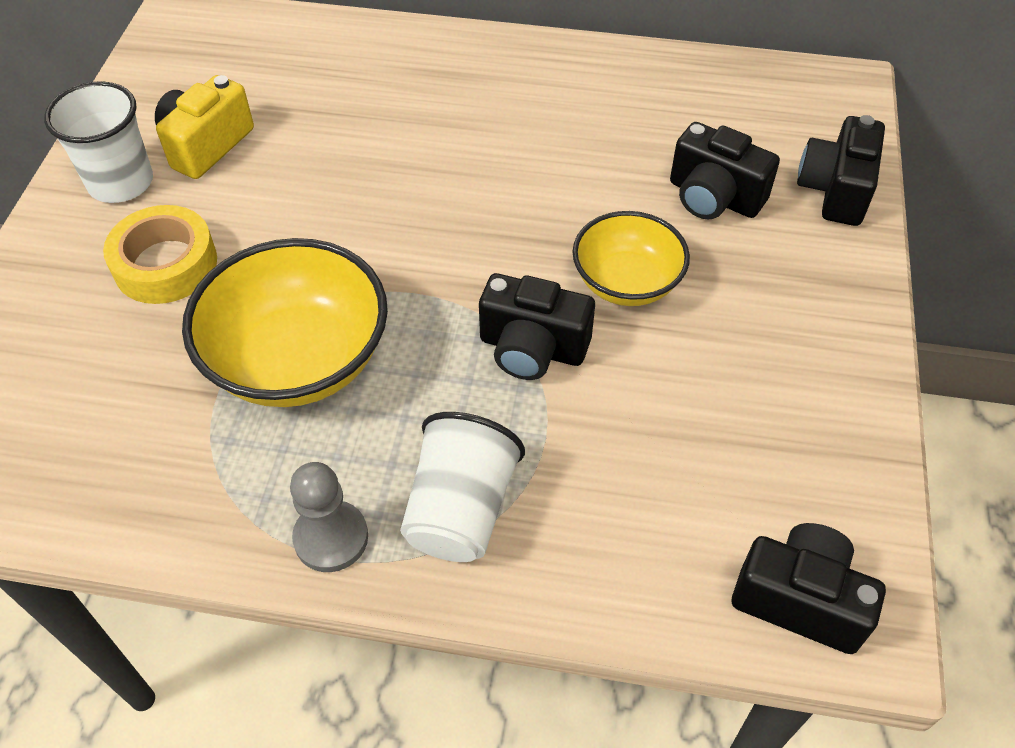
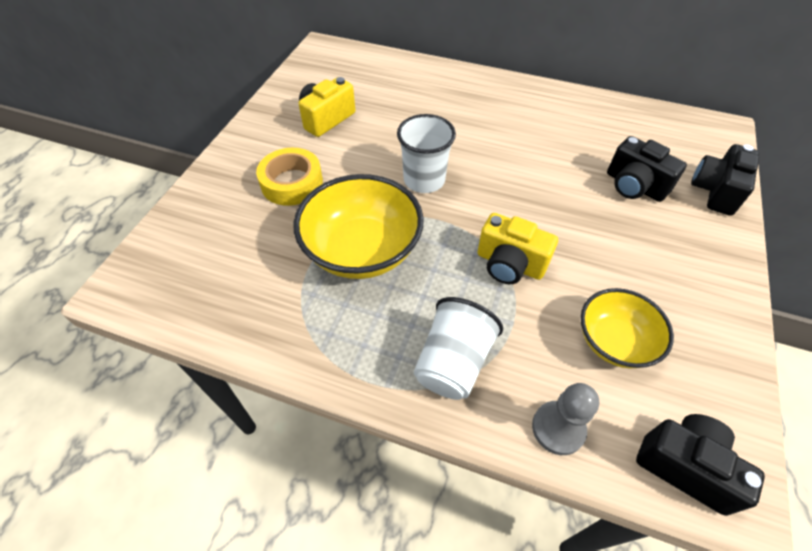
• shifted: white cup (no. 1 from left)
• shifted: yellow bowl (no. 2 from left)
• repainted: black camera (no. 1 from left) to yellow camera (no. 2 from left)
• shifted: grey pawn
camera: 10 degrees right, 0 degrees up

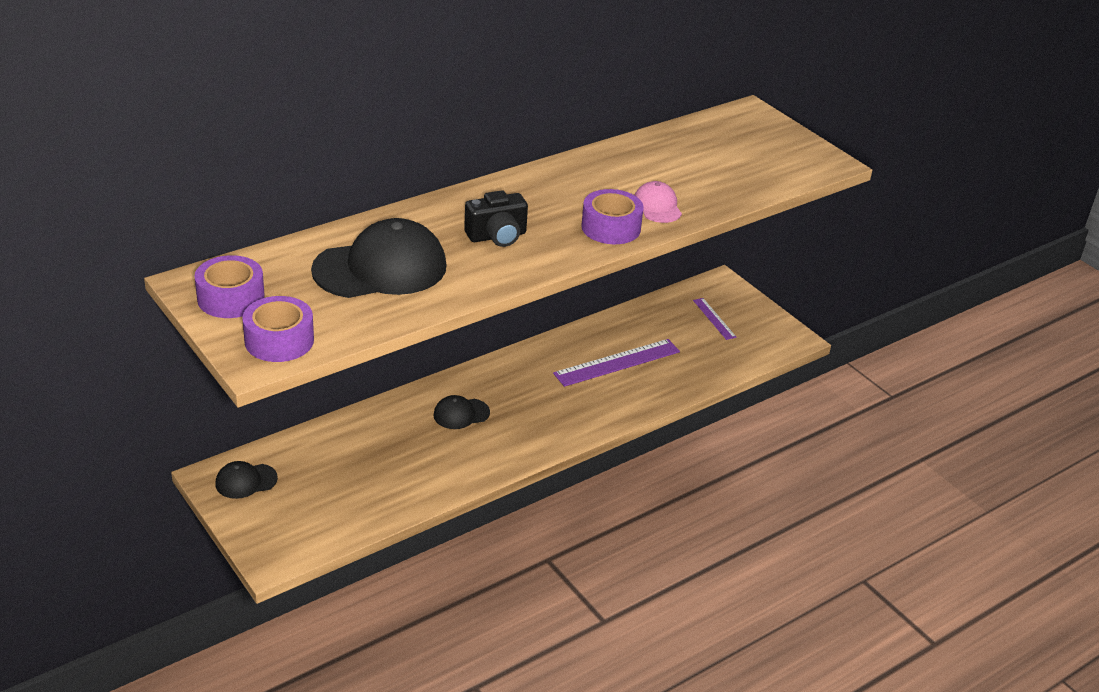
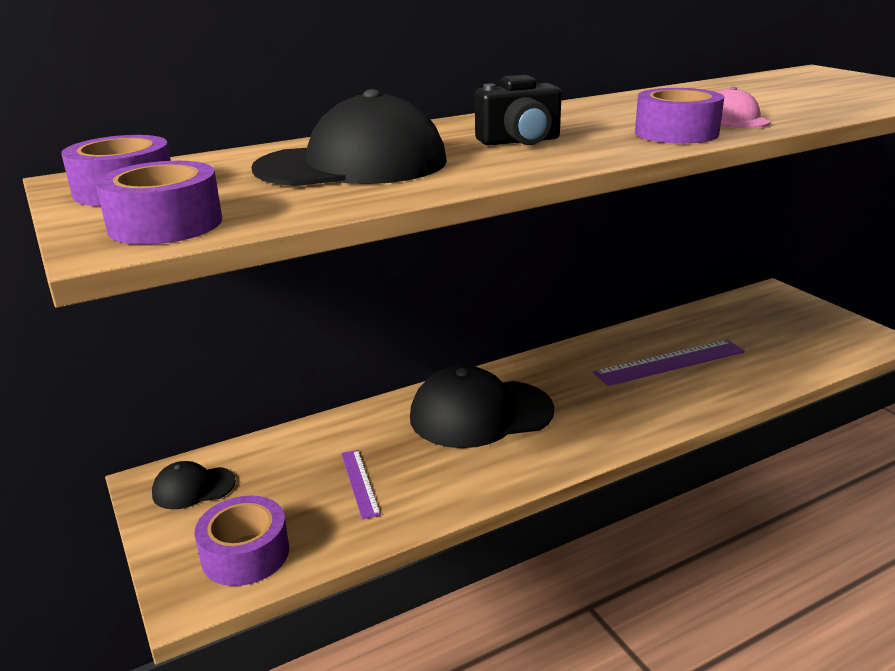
• shifted: purple ruler (no. 2 from left in the first image) to purple ruler (no. 1 from left)
• scaled: black cap (no. 3 from left) x2.04
• new: purple tape (no. 3 from left)
camera: 10 degrees right, 10 degrees down

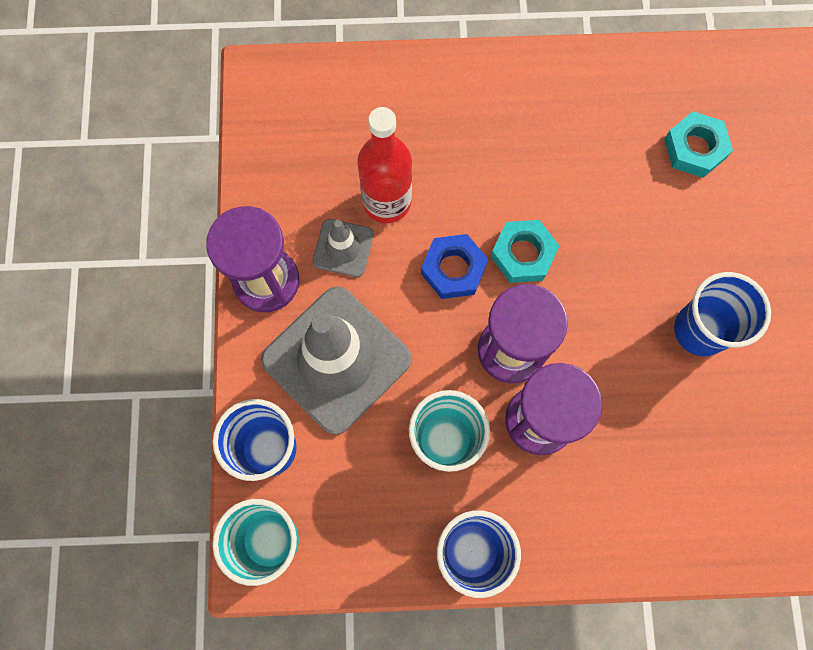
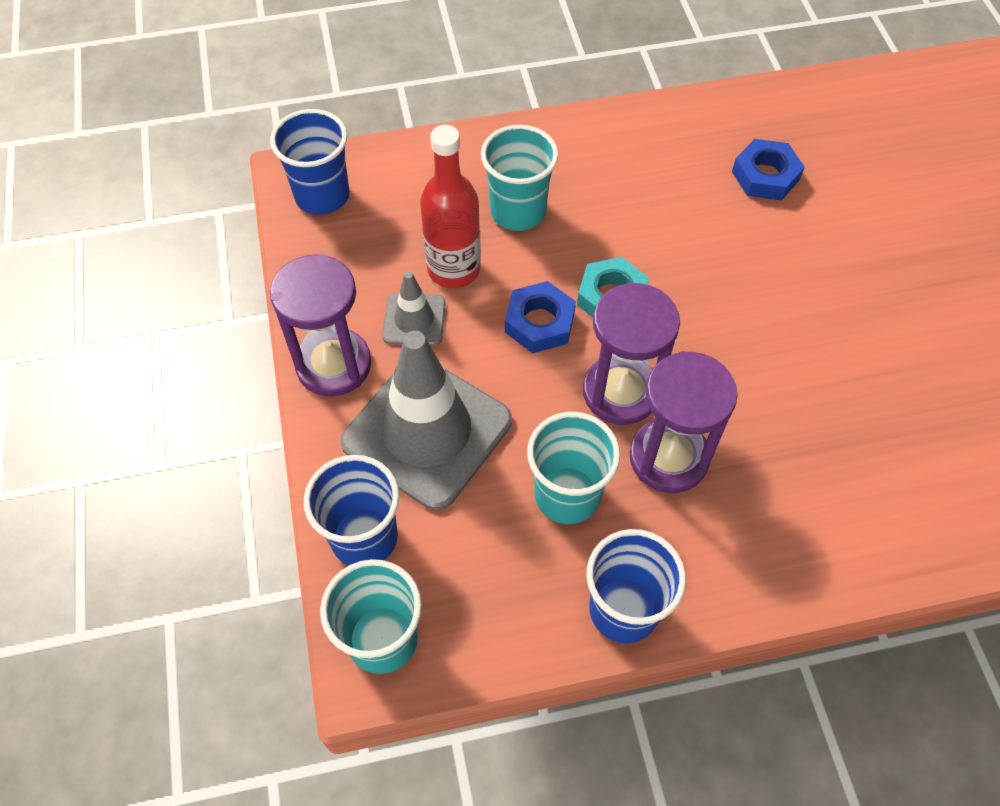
• repainted: turquoise nut (no. 2 from left) to blue nut (no. 2 from left)
• shifted: blue cup (no. 3 from left in the first image) to blue cup (no. 1 from left)
• new: turquoise cup (no. 2 from left)
camera: 10 degrees left, 15 degrees down

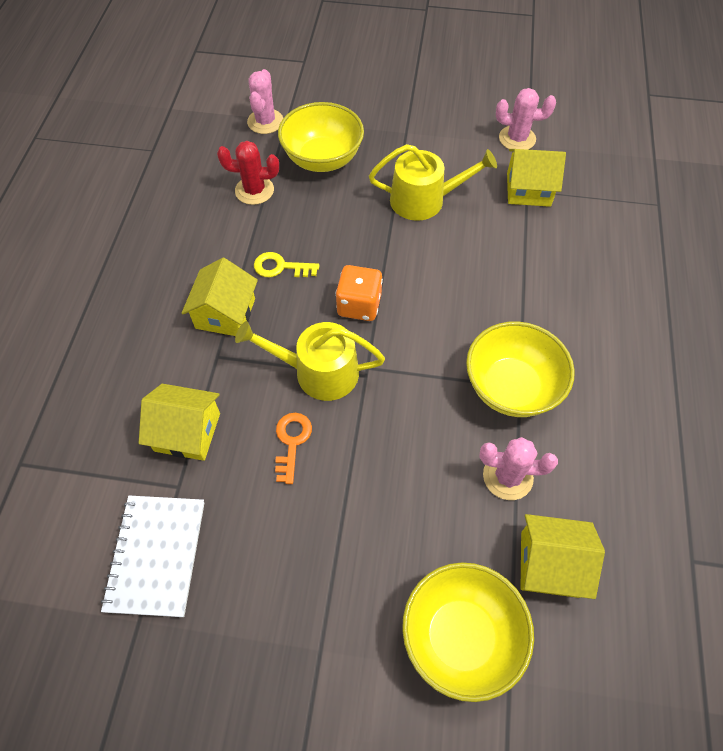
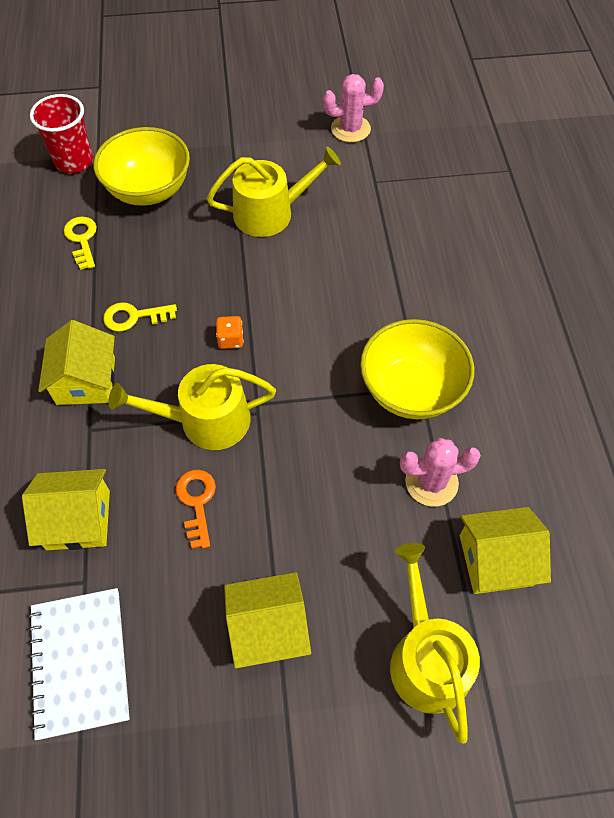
• swapped: pink cactus (no. 1 from left) to red cup
• swapped: red cactus to yellow key (no. 1 from left)
• shifted: yellow house (no. 3 from left)
• scaled: orange dice x0.57
• swapped: yellow bowl (no. 2 from left) to yellow watering can (no. 3 from left)
camera: 15 degrees left, 0 degrees up

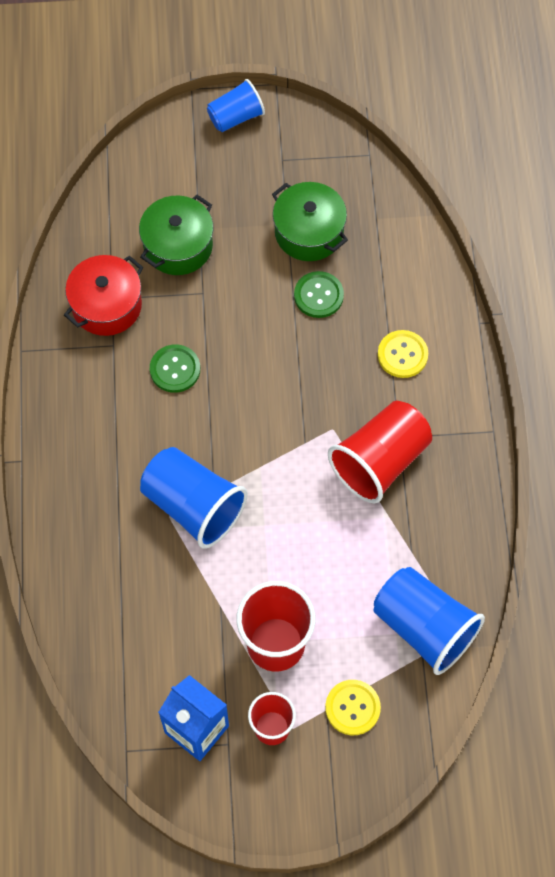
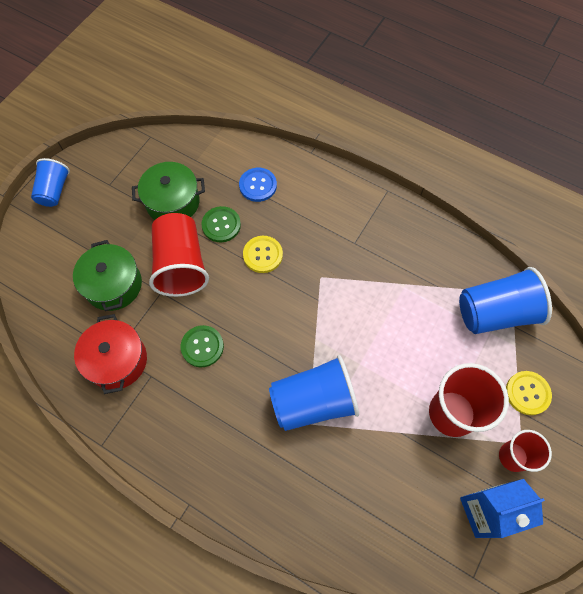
• shifted: yellow button (no. 2 from left in the first image) to yellow button (no. 1 from left)
• shifted: red cup (no. 3 from left in the first image) to red cup (no. 1 from left)
• new: blue button
camera: 55 degrees left, 0 degrees up

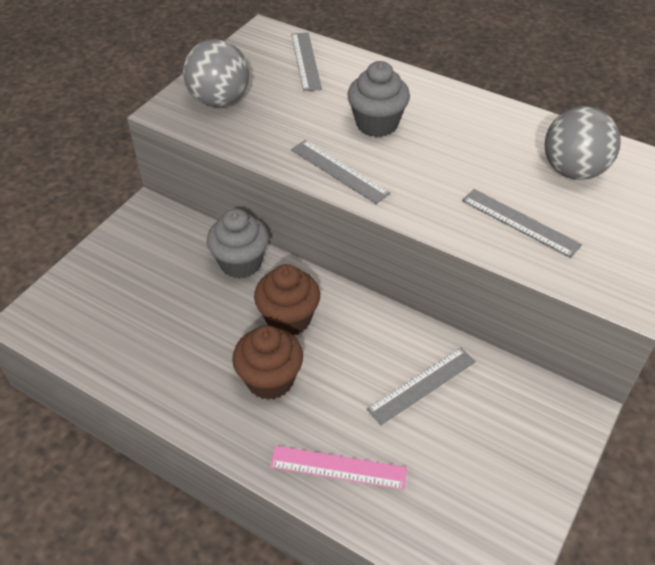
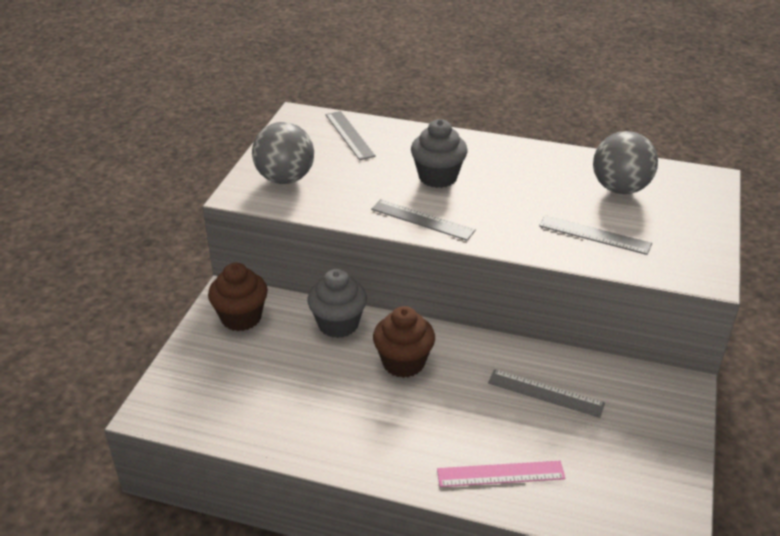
• shifted: brown cupcake (no. 1 from left)
• rotated: grey ruler (no. 3 from left) 75 degrees clockwise
camera: 15 degrees left, 10 degrees down

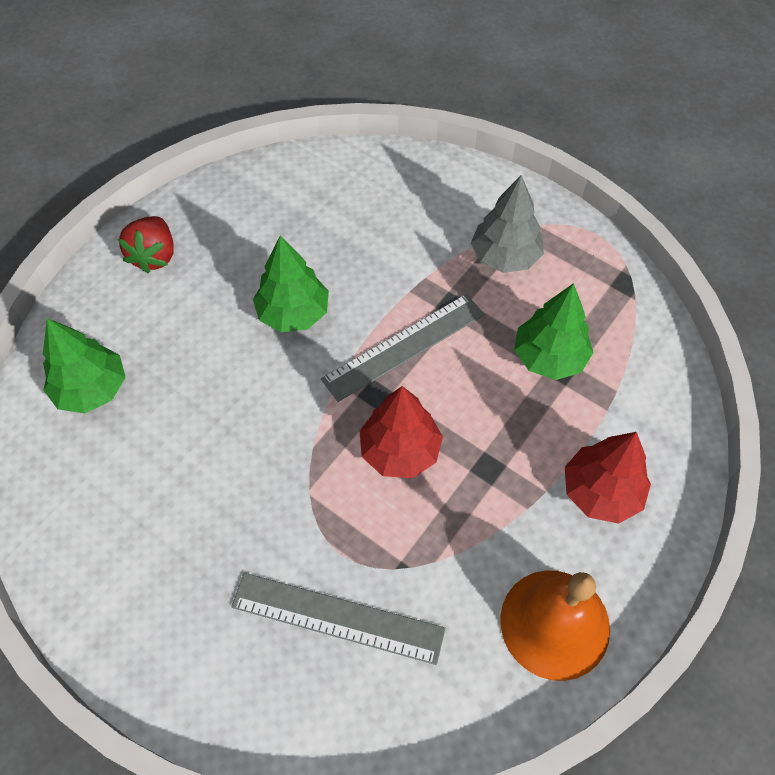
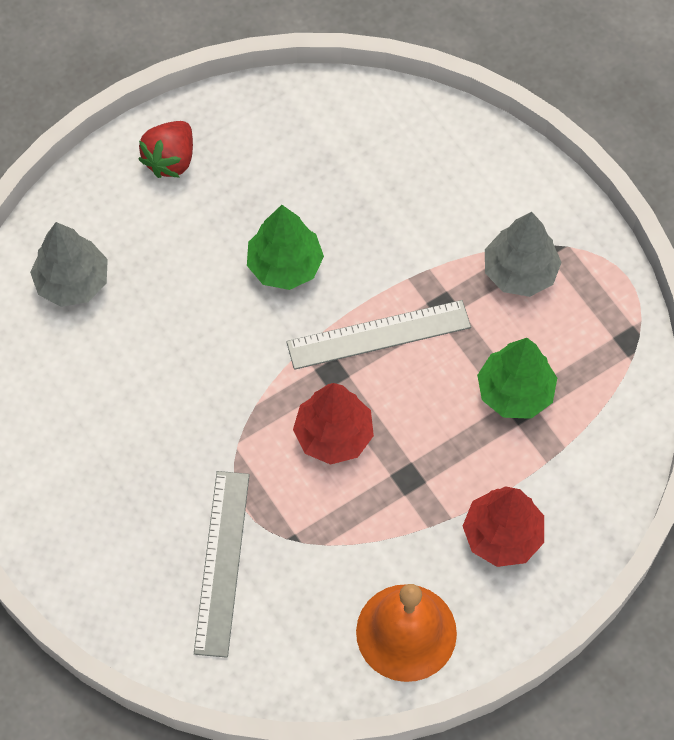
• repainted: green tree (no. 1 from left) to grey tree (no. 1 from left)
• rotated: grey ruler (no. 1 from left) 60 degrees clockwise
camera: 20 degrees right, 5 degrees up

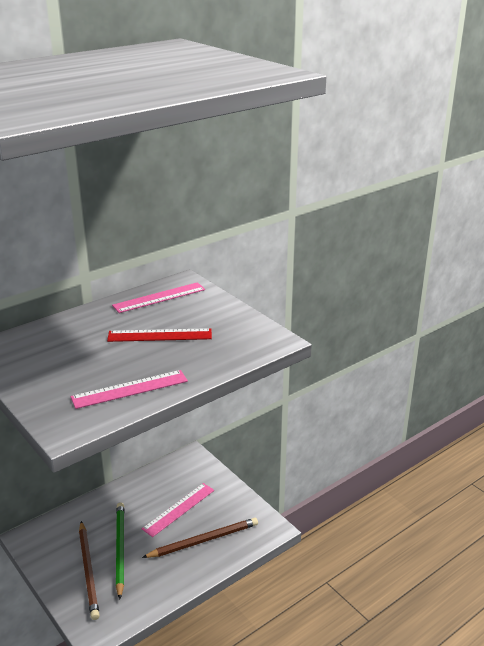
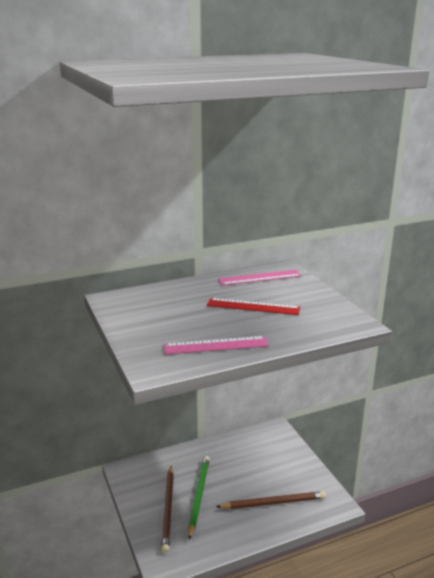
• gone: pink ruler (no. 3 from left)
camera: 15 degrees right, 5 degrees down

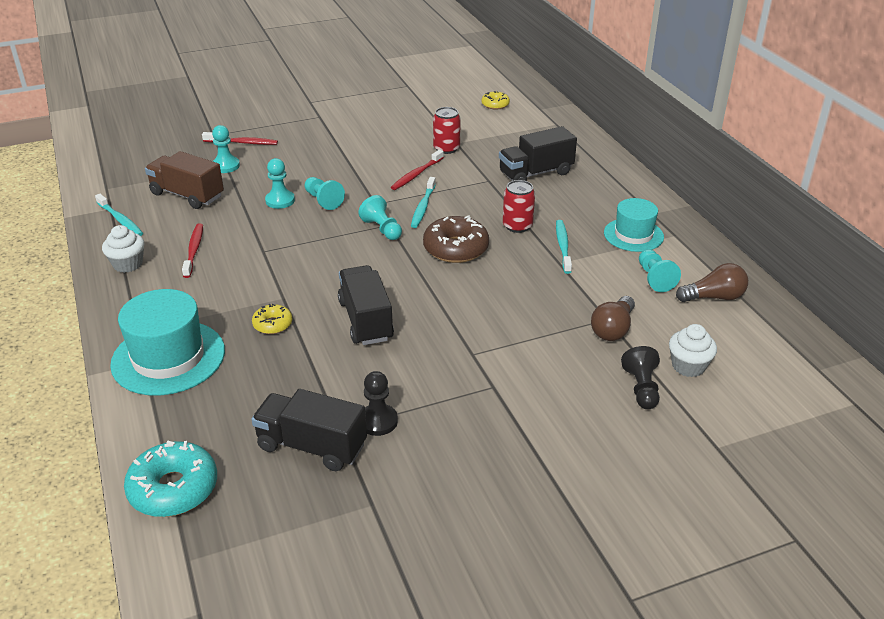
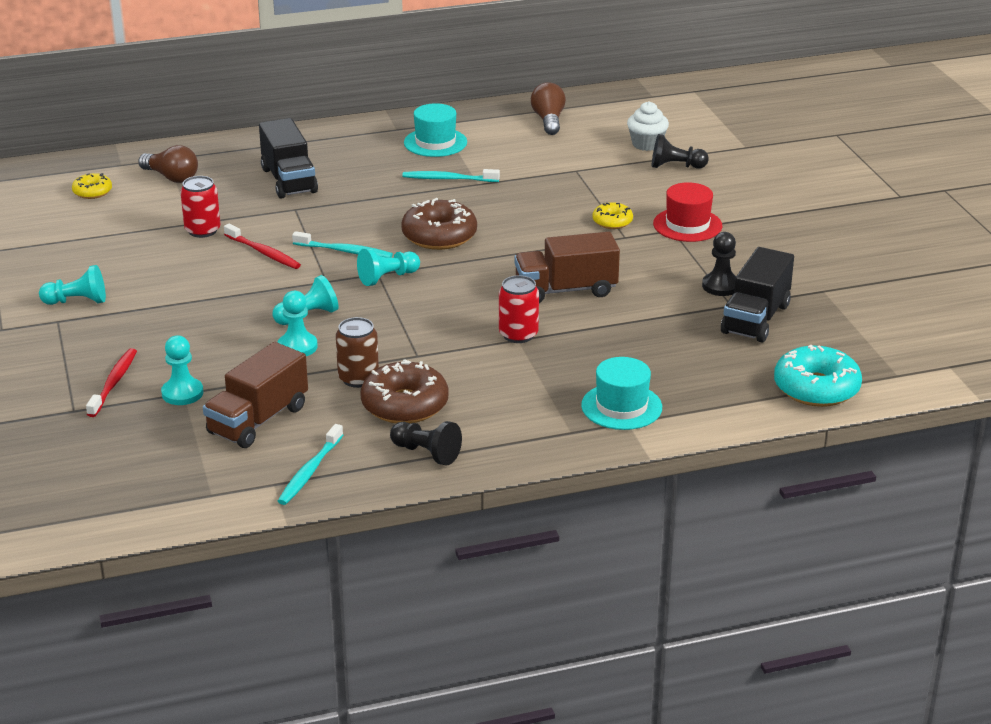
• shifted: red can (no. 2 from left)
• rotated: turquoise toothbrush (no. 1 from left) 150 degrees clockwise
• swapped: red toothbrush (no. 1 from left) to brown donut (no. 1 from left)
• swapped: white cupcake (no. 1 from left) to black pawn (no. 1 from left)
• shifted: turquoise pawn (no. 5 from left in the first image) to turquoise pawn (no. 1 from left)
• repainted: black truck (no. 2 from left) to brown truck (no. 2 from left)
• scaled: turquoise hat (no. 1 from left in the first image) x0.63
• shifted: brown light bulb (no. 1 from left)
• shifted: yellow donut (no. 1 from left in the first image) to yellow donut (no. 2 from left)
• new: red hat
• new: brown can
camera: 85 degrees left, 5 degrees down

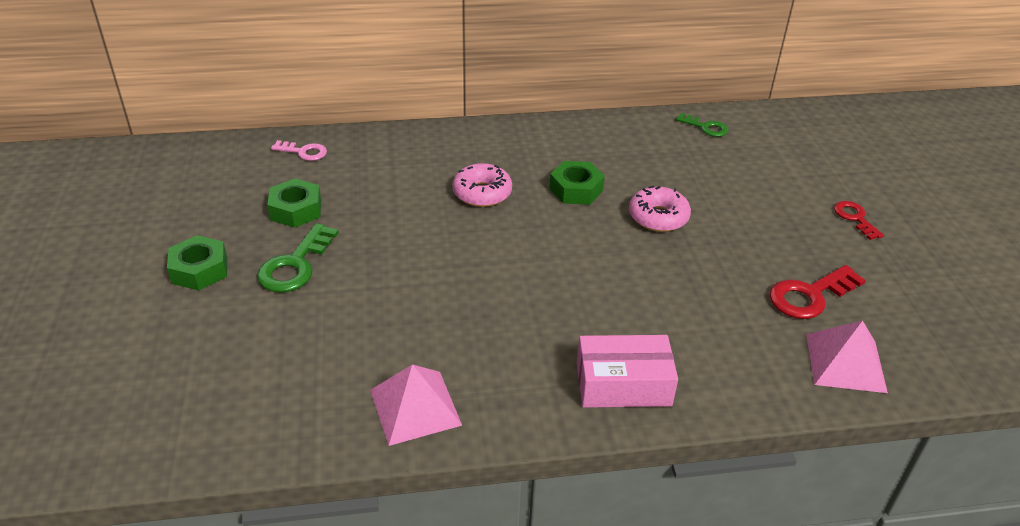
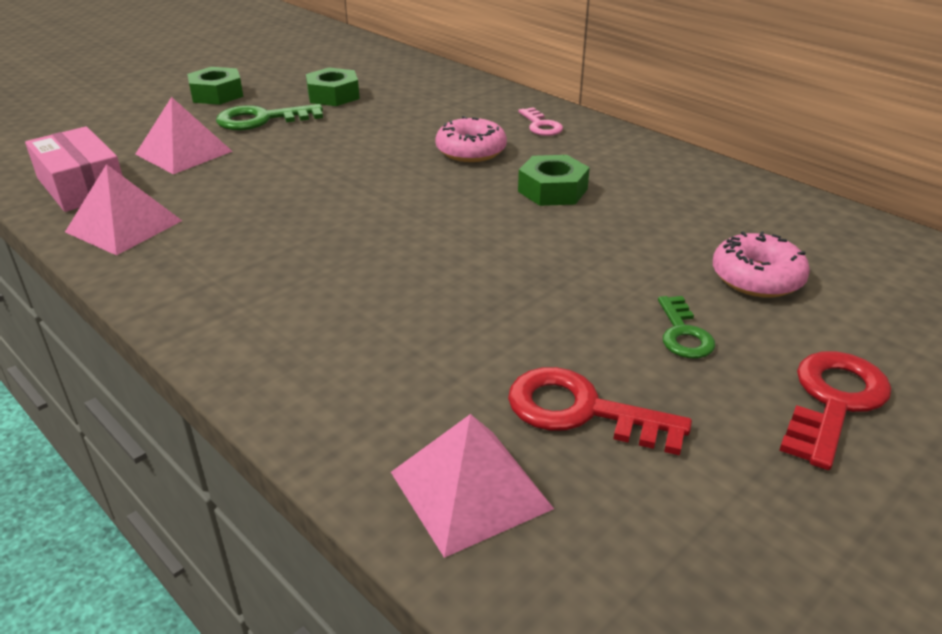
• shifted: green key (no. 2 from left)
• shifted: pink key
• shifted: pink donut (no. 2 from left)
• scaled: red key (no. 2 from left) x1.60
• shifted: pink box
• new: pink pyramid (no. 2 from left)
camera: 55 degrees right, 5 degrees down

